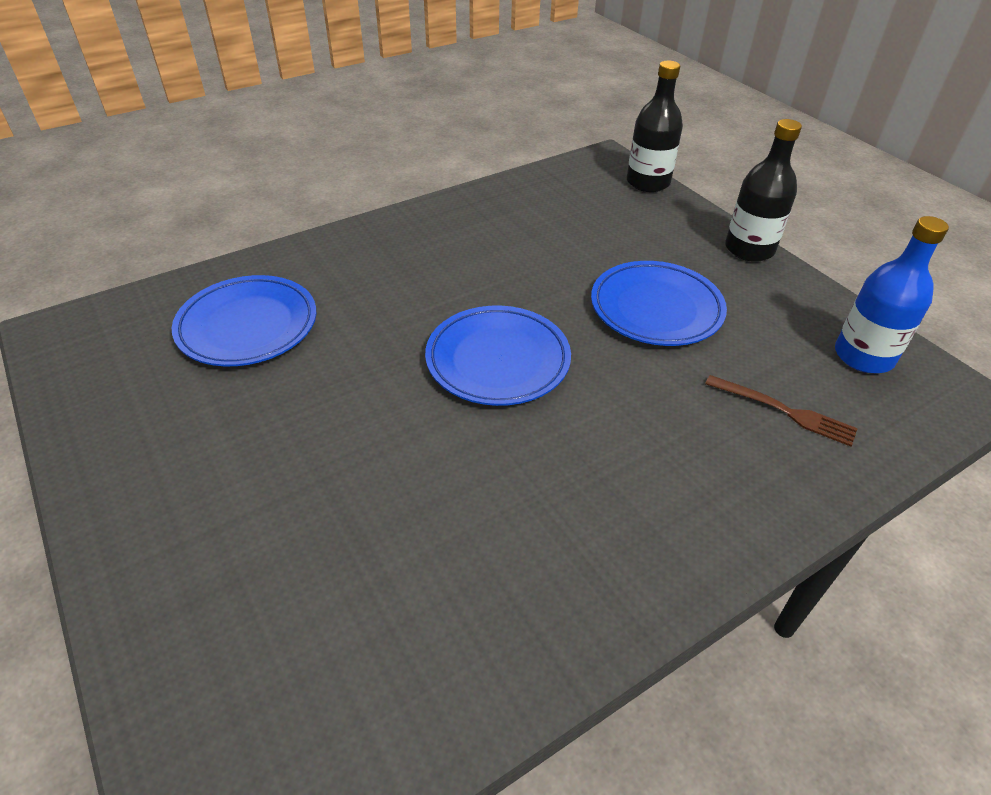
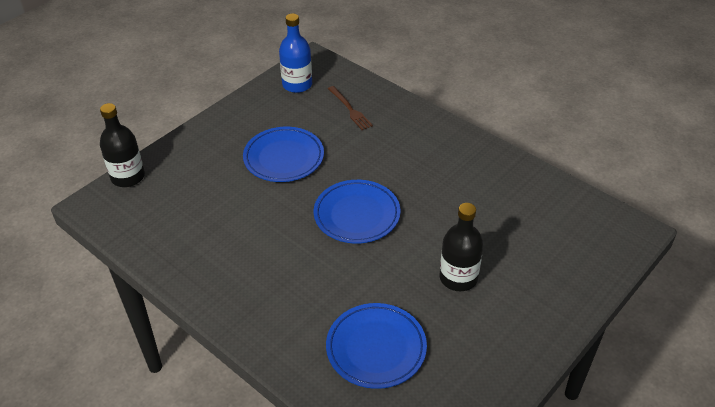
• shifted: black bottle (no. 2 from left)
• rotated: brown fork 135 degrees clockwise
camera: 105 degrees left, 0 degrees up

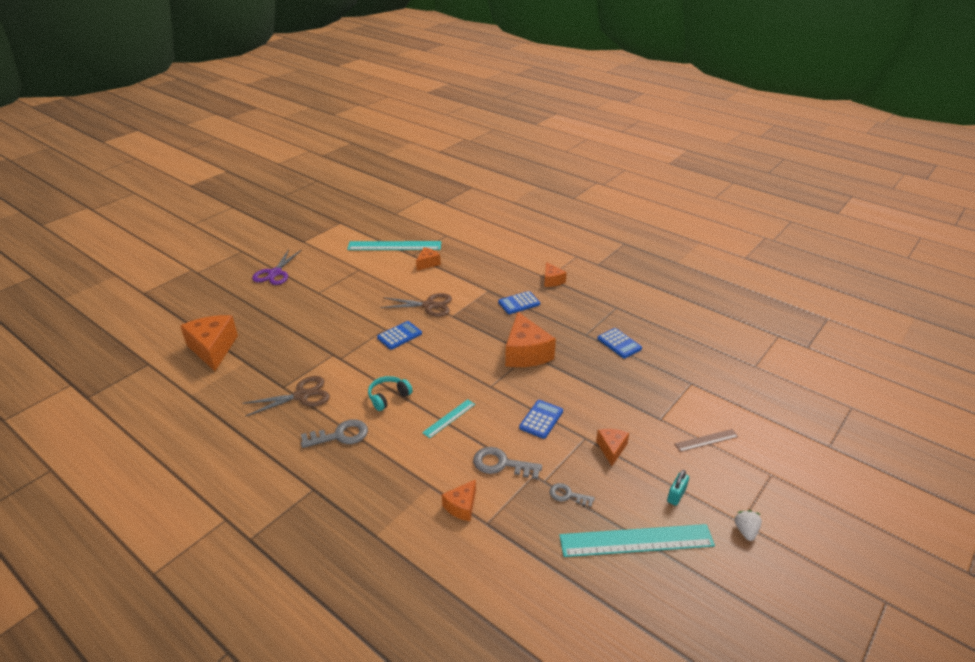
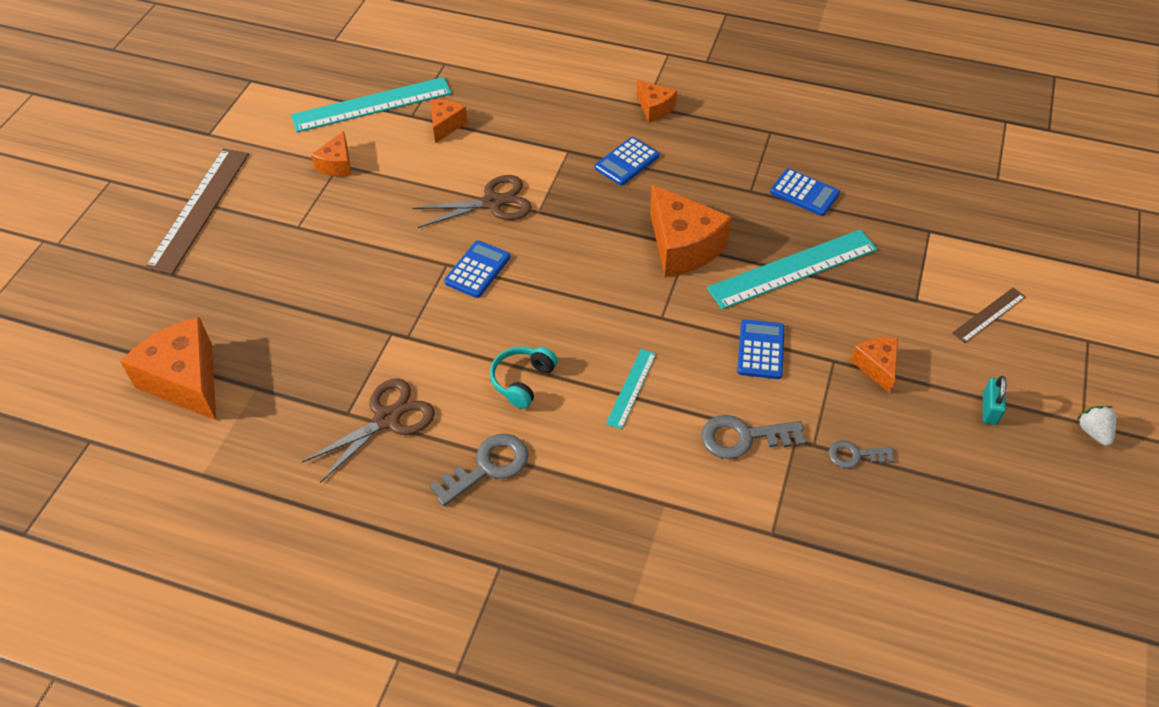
• swapped: purple scissors to brown ruler (no. 1 from left)
• shifted: orange cheese (no. 3 from left in the first image) to orange cheese (no. 2 from left)
• shifted: turquoise ruler (no. 3 from left)
camera: 20 degrees left, 15 degrees up

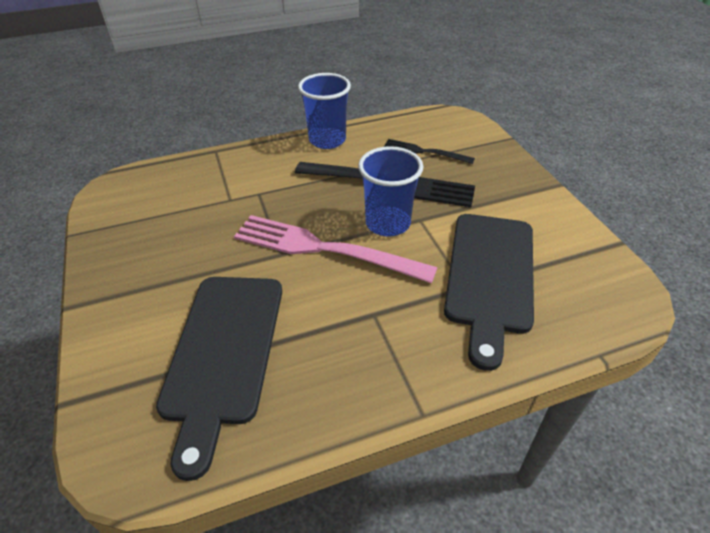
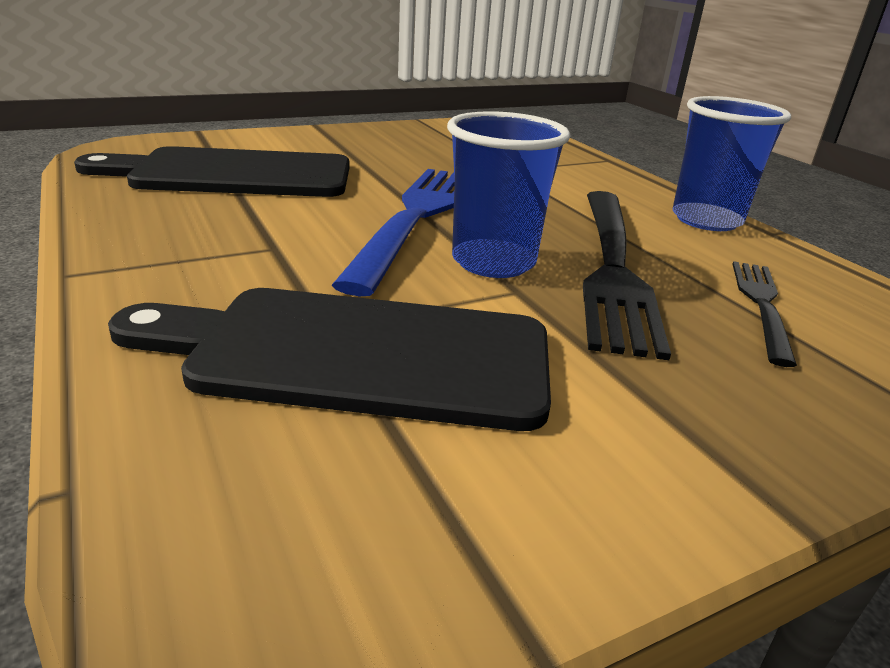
• repainted: pink fork to blue fork
camera: 80 degrees right, 15 degrees down

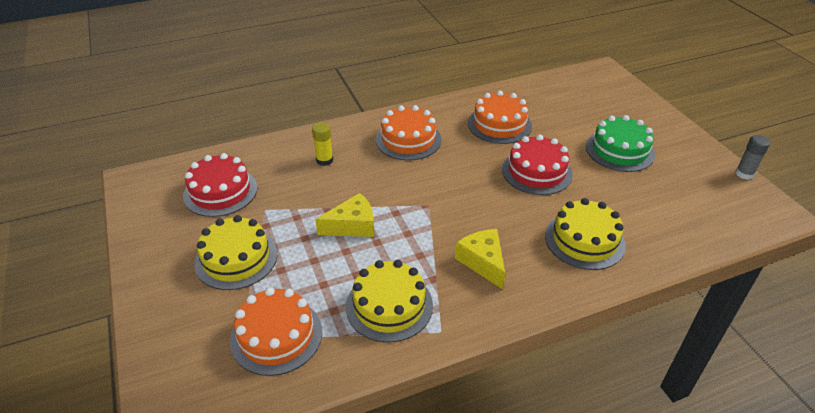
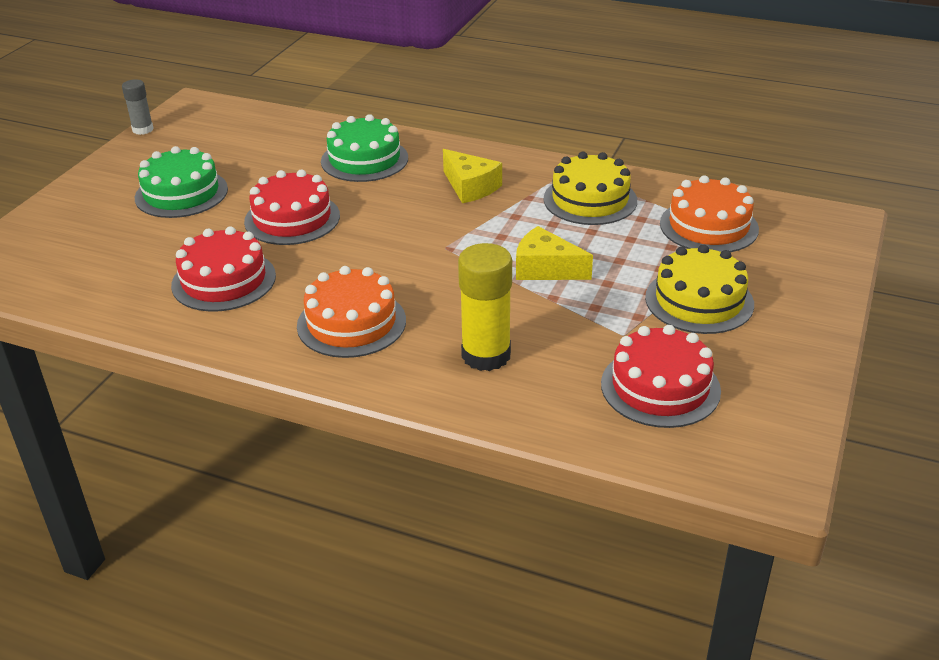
• repainted: orange cake (no. 3 from left) to red cake (no. 1 from left)
• scaled: yellow glue stick x1.74
• repainted: yellow cake (no. 3 from left) to green cake (no. 2 from left)
• rotated: yellow cheese (no. 2 from left in the first image) 60 degrees counterclockwise
camera: 135 degrees left, 5 degrees down

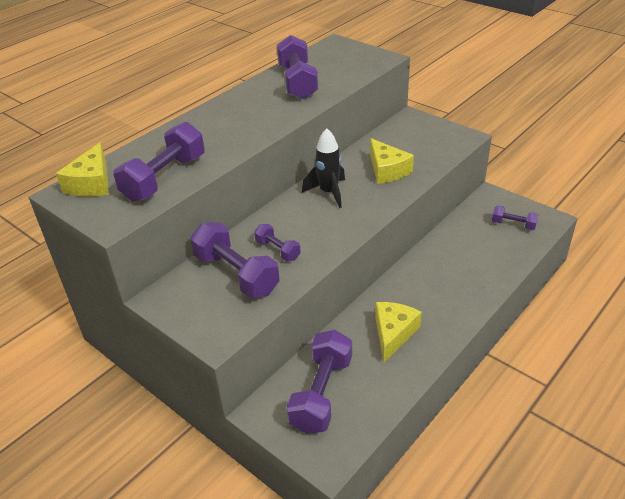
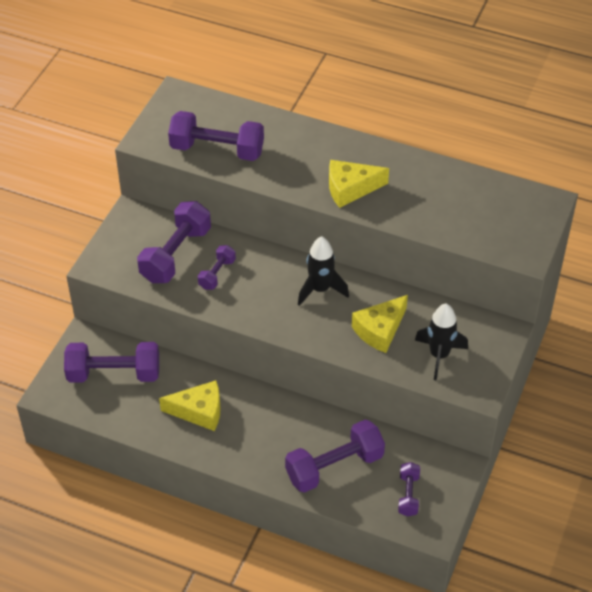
• shifted: purple dumbbell (no. 4 from left in the first image) to purple dumbbell (no. 5 from left)
• shifted: yellow cheese (no. 1 from left in the first image) to yellow cheese (no. 2 from left)
• new: black rocket (no. 2 from left)
camera: 70 degrees right, 10 degrees up

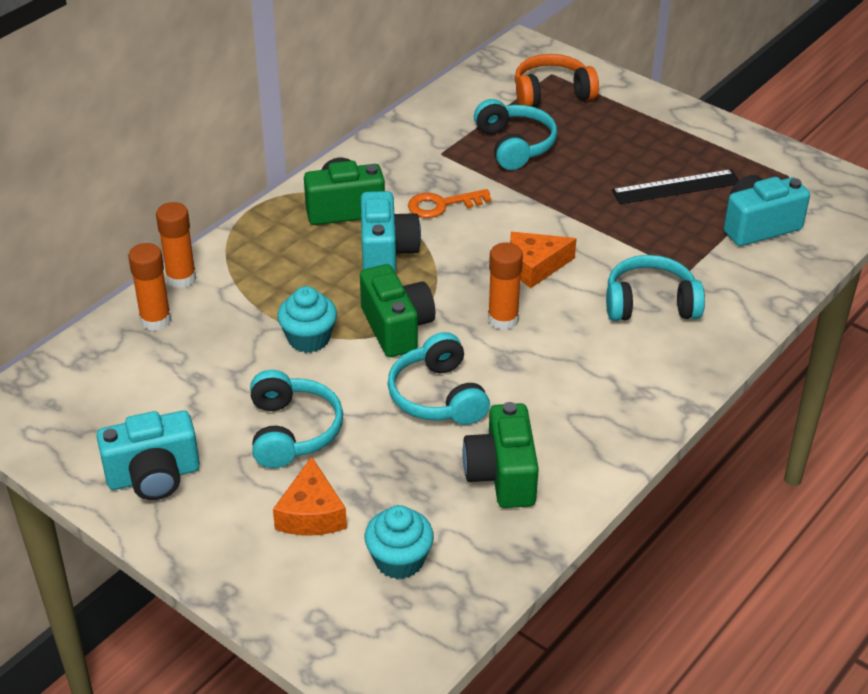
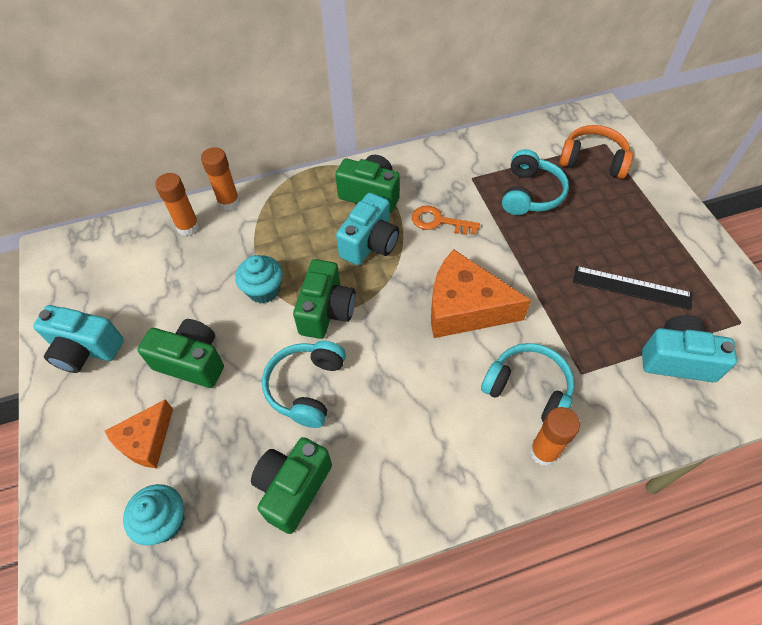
• scaled: orange cheese (no. 2 from left) x1.66
• shifted: orange glue stick (no. 3 from left)
• swapped: turquoise headphones (no. 1 from left) to green camera (no. 1 from left)
camera: 35 degrees right, 15 degrees up

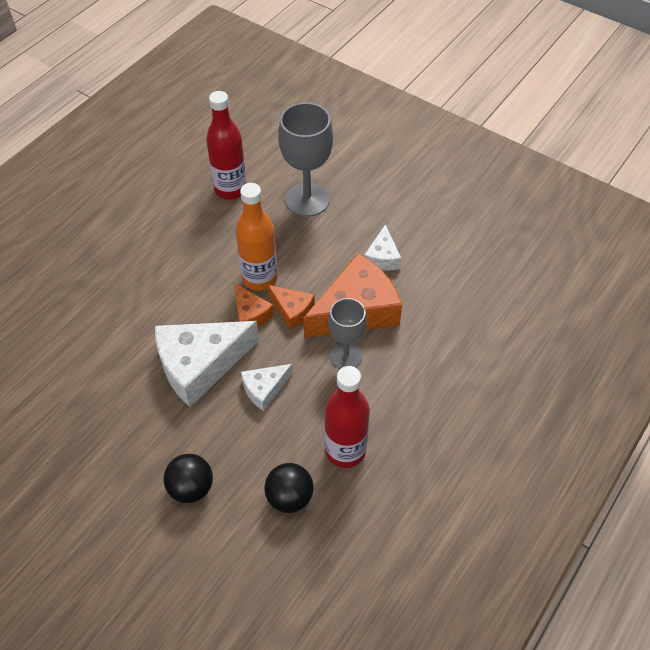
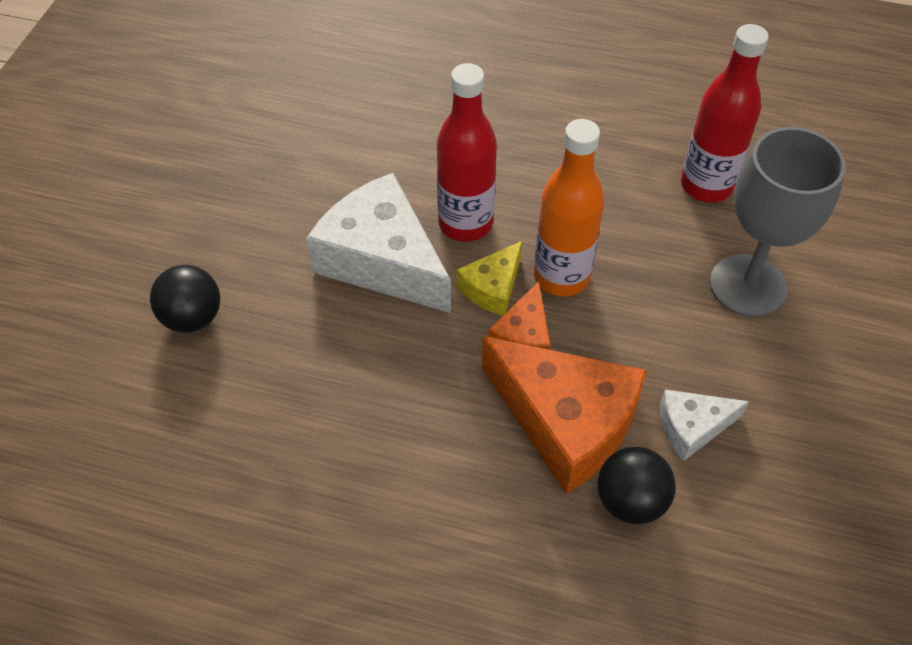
• repainted: orange cheese (no. 1 from left) to yellow cheese
• gone: grey goblet (no. 2 from left)
• gone: white cheese (no. 2 from left)
• shifted: red bottle (no. 2 from left in the first image) to red bottle (no. 1 from left)
• shifted: black ball (no. 2 from left)
camera: 70 degrees right, 0 degrees up

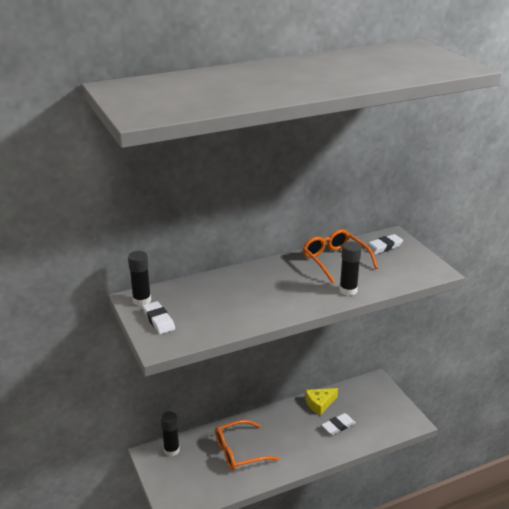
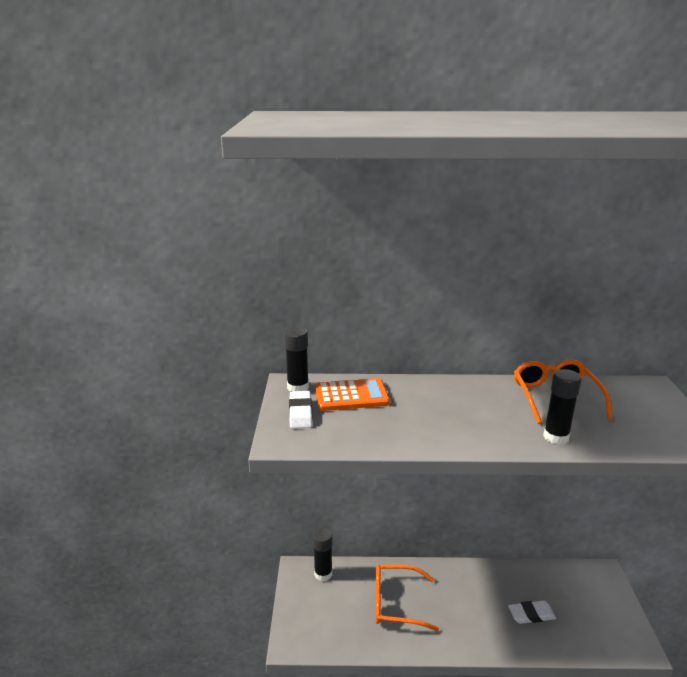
• gone: white eraser (no. 3 from left)
• gone: yellow cheese
• new: orange calculator
camera: 25 degrees right, 5 degrees down

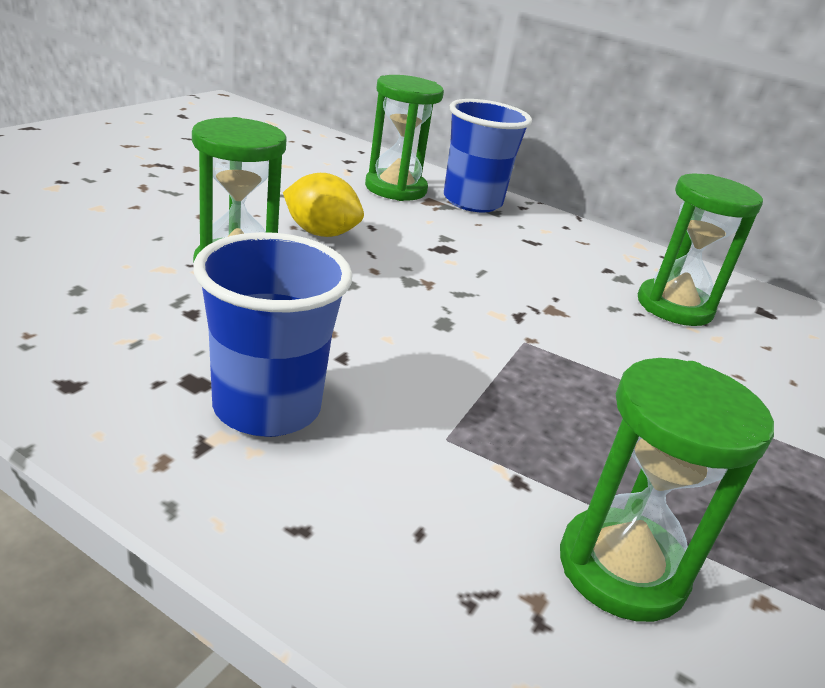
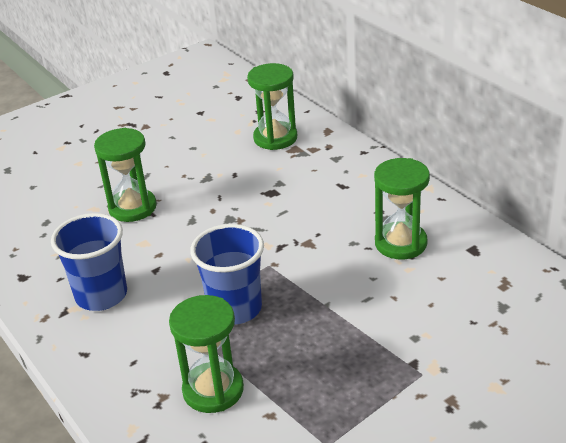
• shifted: blue cup (no. 2 from left)
• gone: yellow lemon
camera: 30 degrees right, 5 degrees up

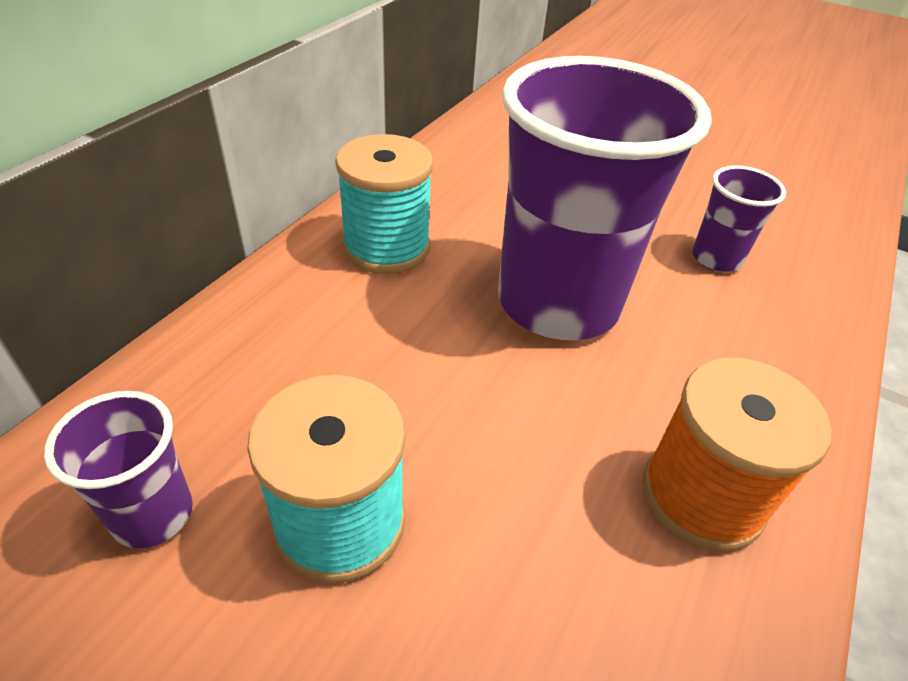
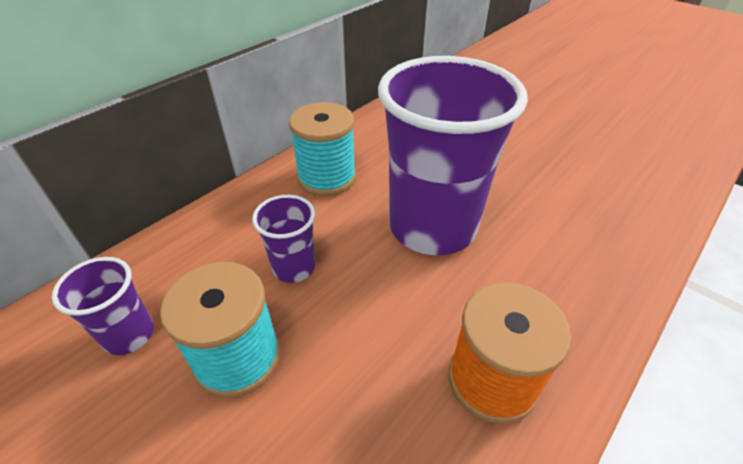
• shifted: purple cup (no. 3 from left in the first image) to purple cup (no. 2 from left)
camera: 15 degrees right, 0 degrees up

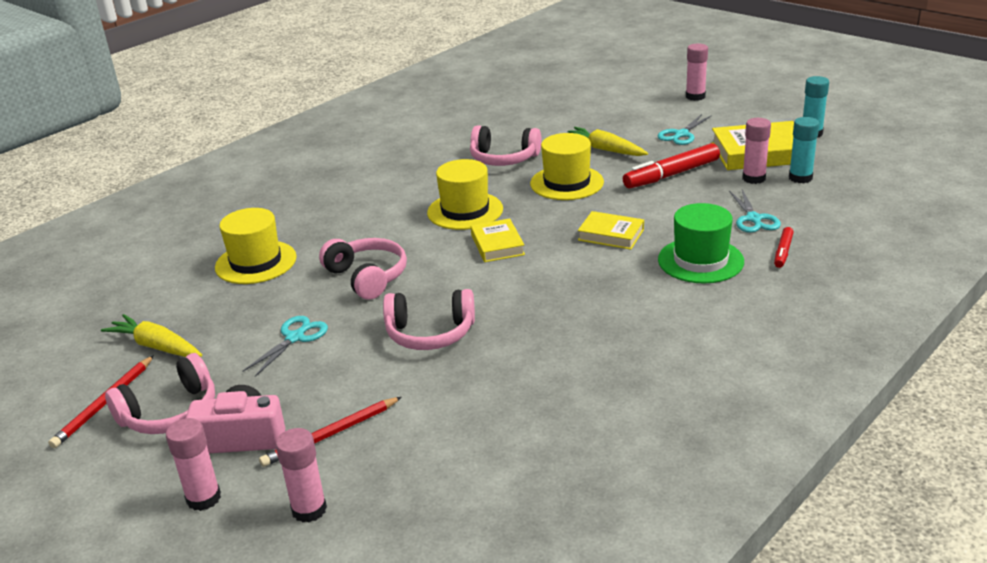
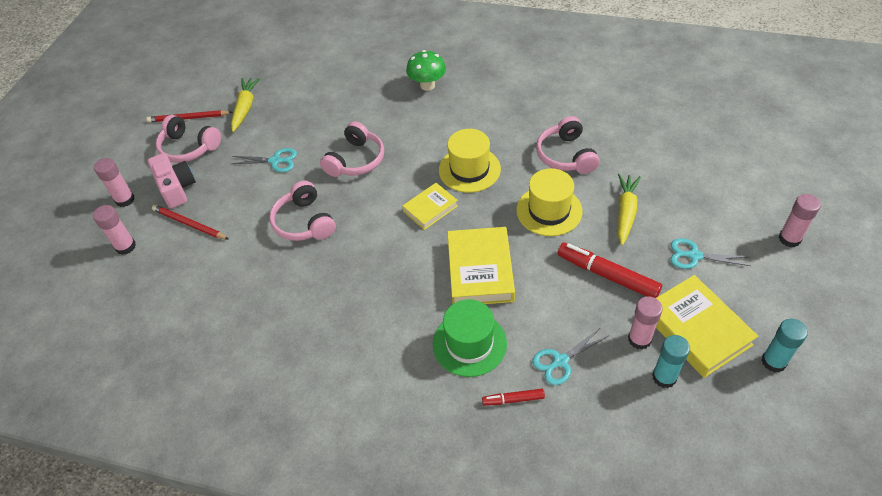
• gone: yellow hat (no. 1 from left)
• scaled: yellow book (no. 2 from left) x1.69
• new: green mushroom
camera: 65 degrees right, 20 degrees up

